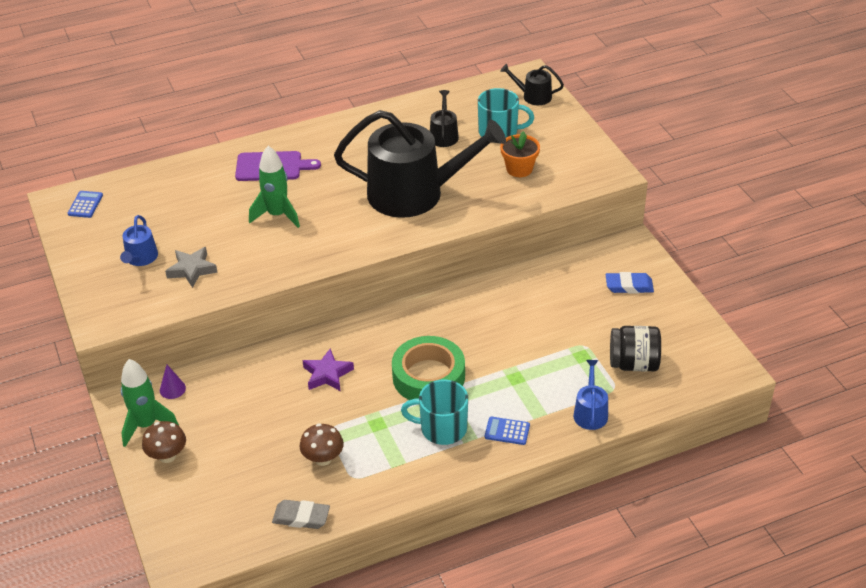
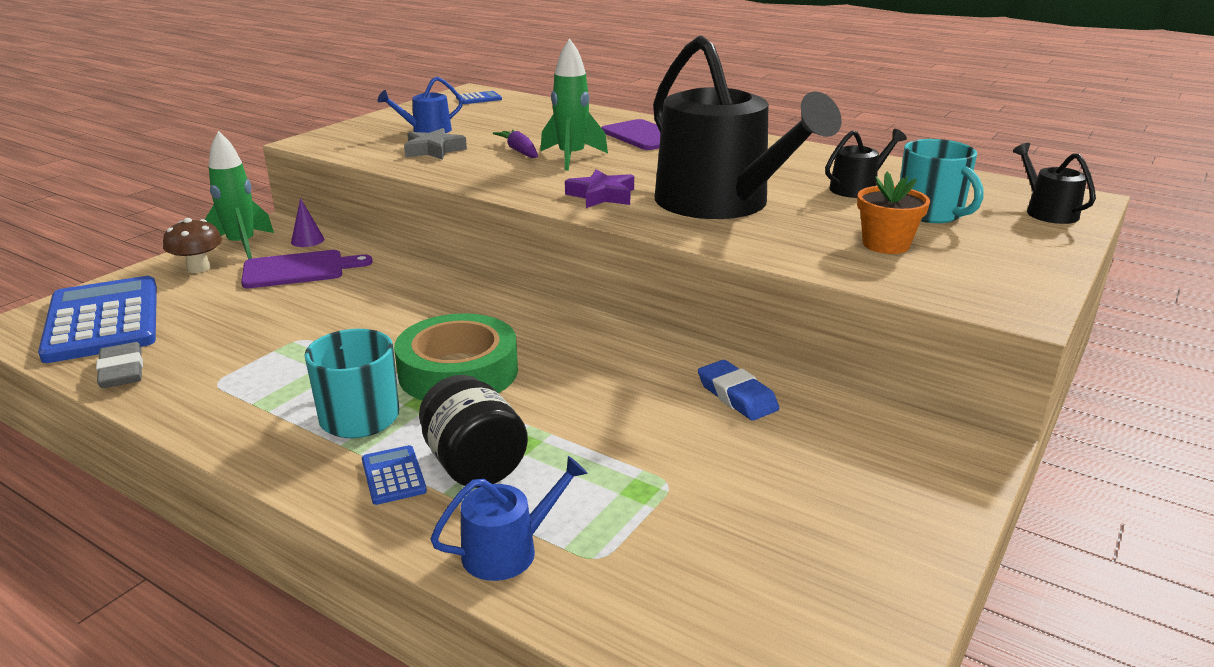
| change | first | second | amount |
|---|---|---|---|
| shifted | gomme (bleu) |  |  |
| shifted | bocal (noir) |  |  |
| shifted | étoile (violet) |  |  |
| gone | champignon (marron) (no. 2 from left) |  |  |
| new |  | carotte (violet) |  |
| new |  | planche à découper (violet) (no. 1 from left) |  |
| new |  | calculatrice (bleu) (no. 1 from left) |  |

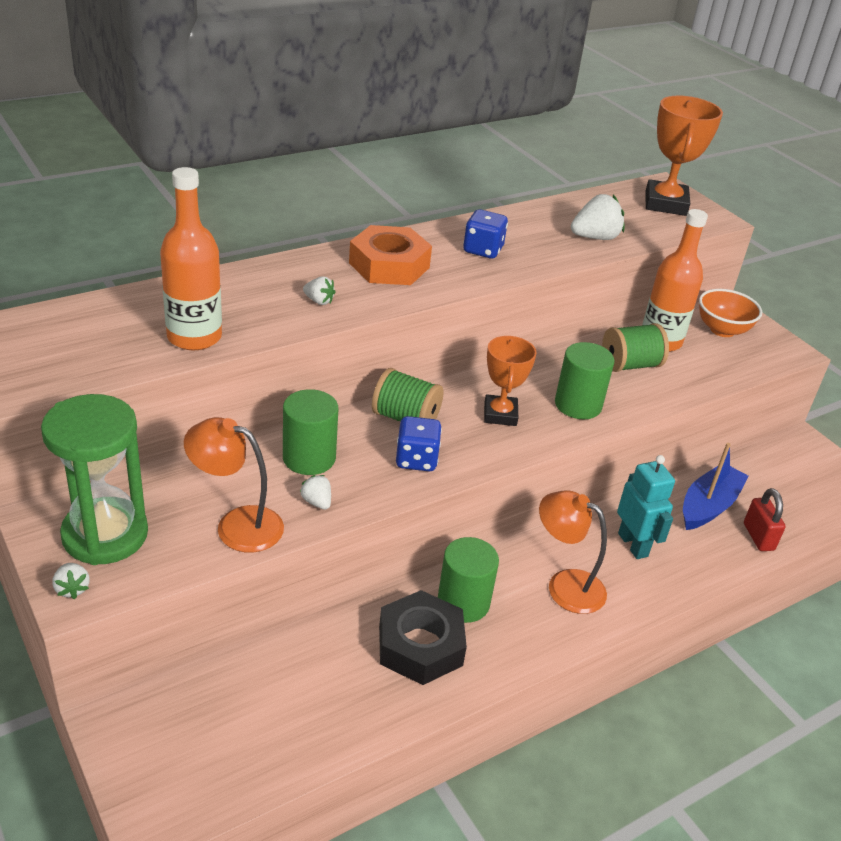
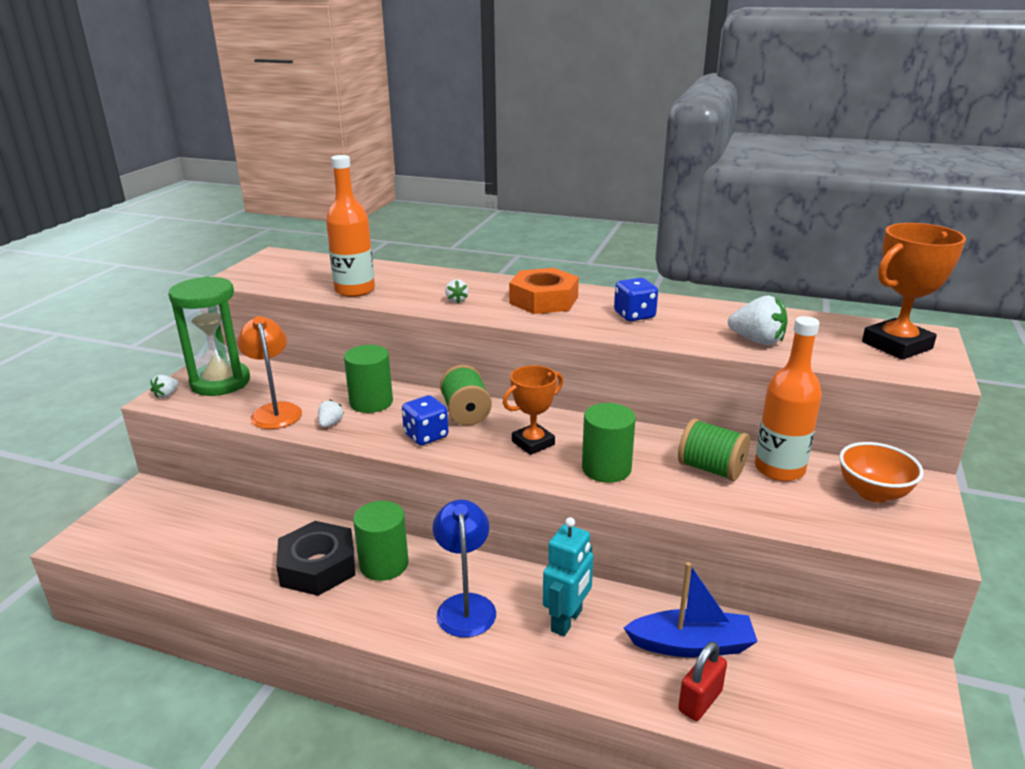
| change | first | second | amount |
|---|---|---|---|
| repainted | lampe (orange) (no. 2 from left) | lampe (bleu) |  |

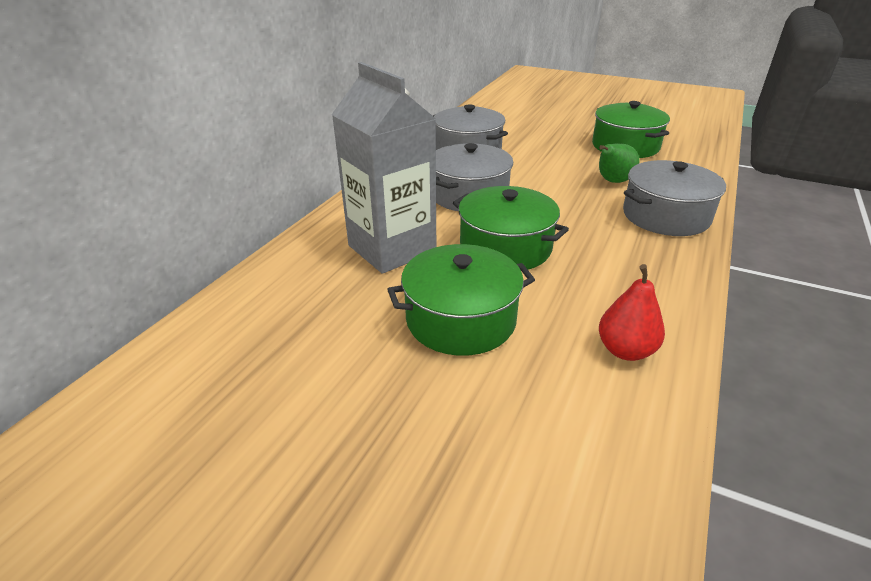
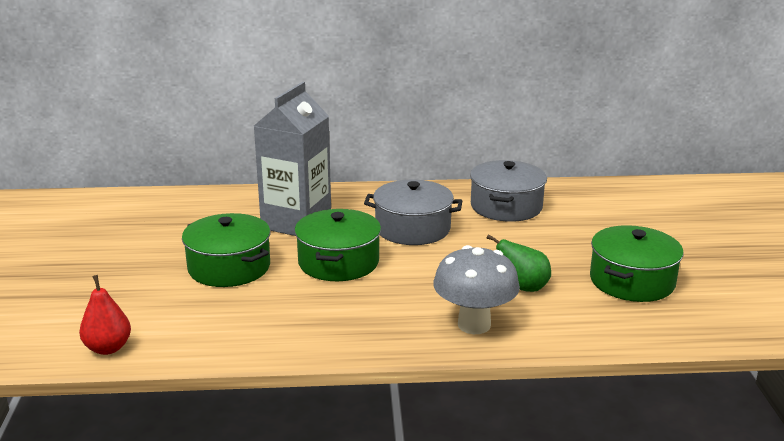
| change | first | second | amount |
|---|---|---|---|
| swapped | marmite (gris) (no. 3 from left) | champignon (gris) |  |
| shifted | poire (rouge) |  |  |

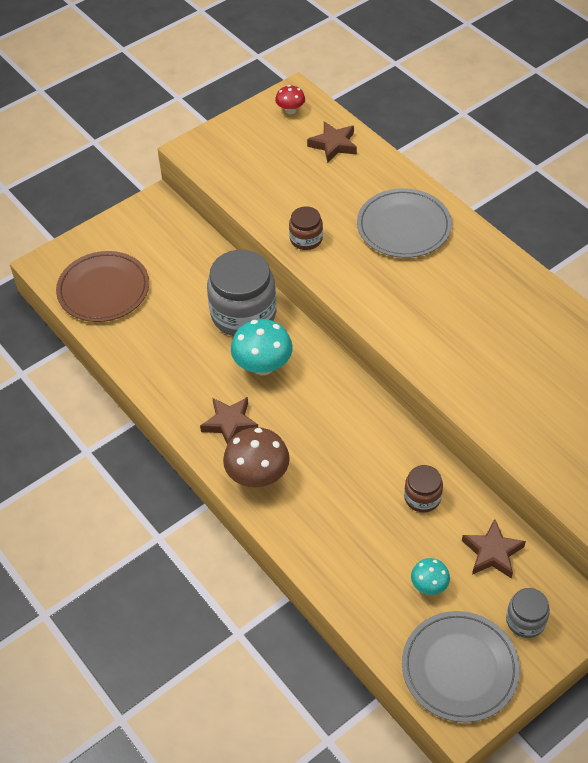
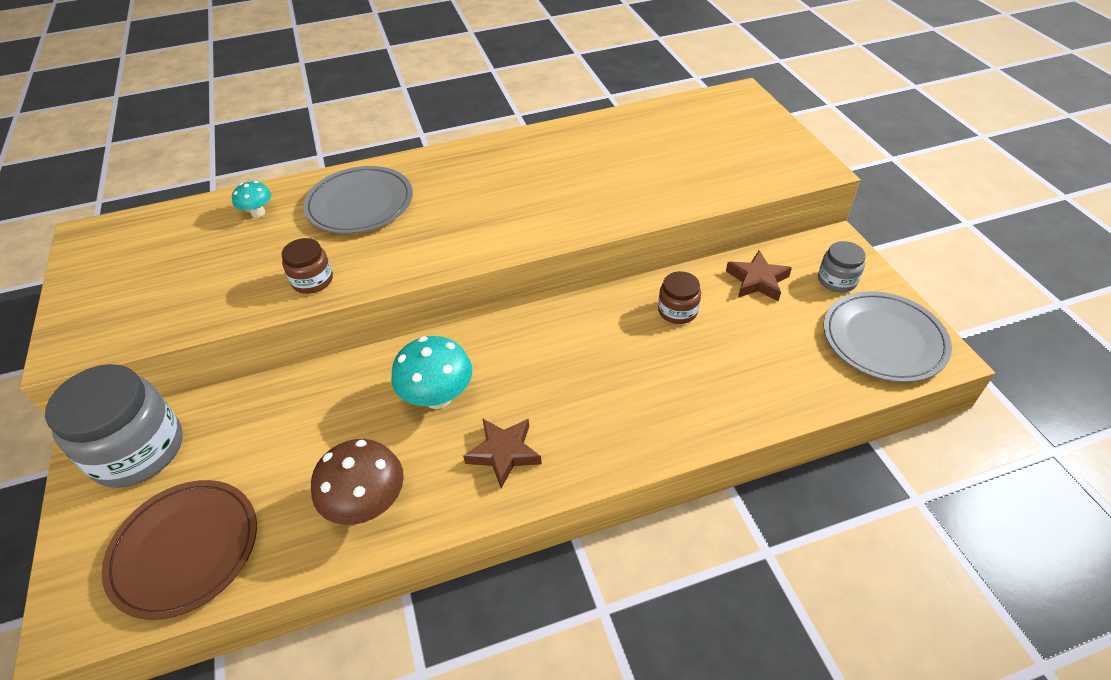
| change | first | second | amount |
|---|---|---|---|
| gone | champignon (rouge) |  |  |
| gone | étoile (marron) (no. 2 from left) |  |  |
| shifted | bocal (gris) (no. 1 from left) |  |  |
| shifted | champignon (marron) |  |  |
| shifted | champignon (turquoise) (no. 2 from left in the first image) | champignon (turquoise) (no. 1 from left) |  |

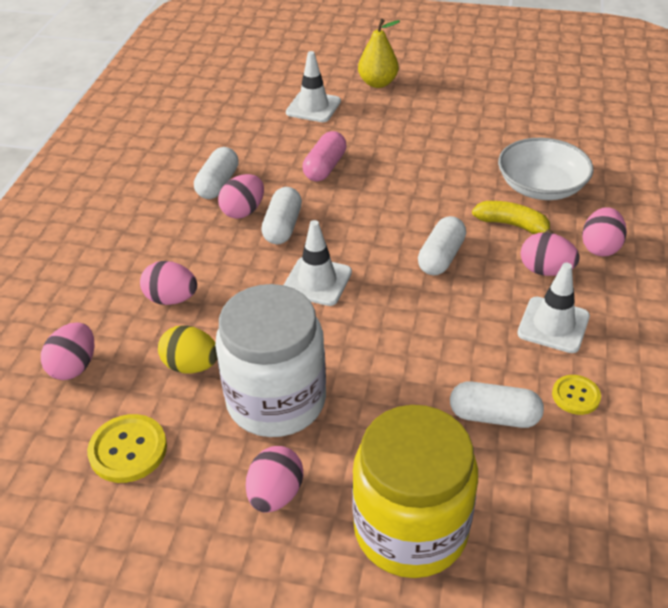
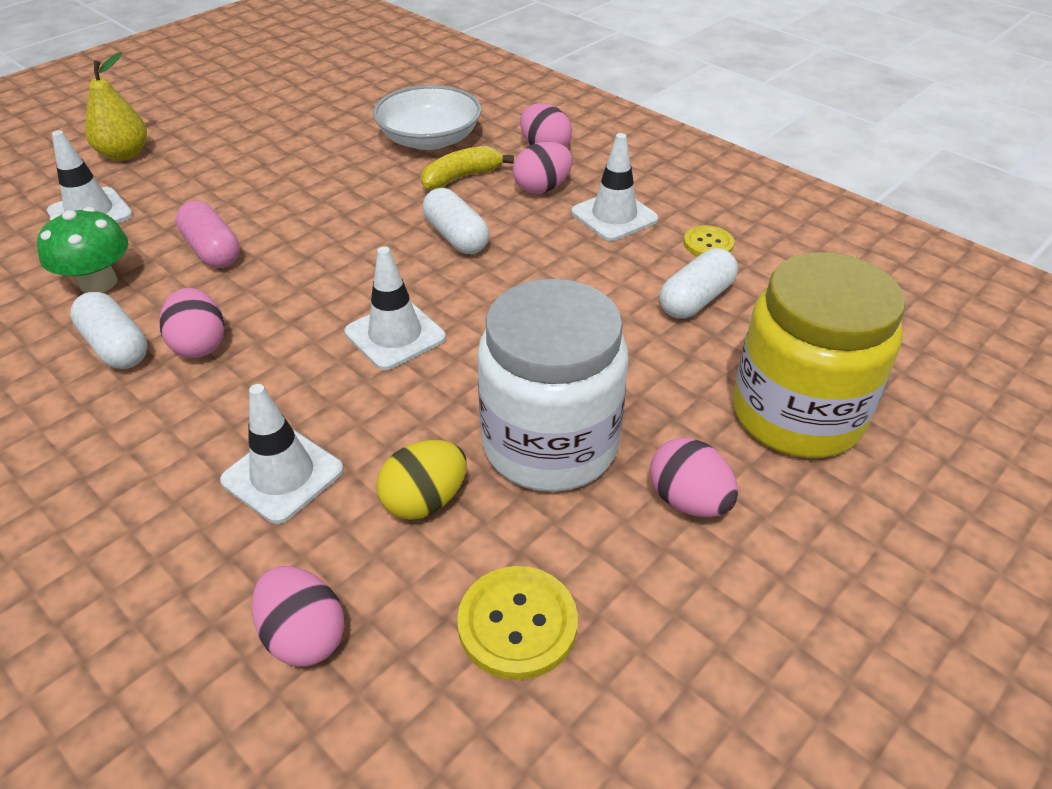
| change | first | second | amount |
|---|---|---|---|
| gone | gélule (blanc) (no. 2 from left) |  |  |
| swapped | œuf (rose) (no. 2 from left) | cône de chantier (blanc) (no. 2 from left) |  |
| new |  | champignon (vert) |  |

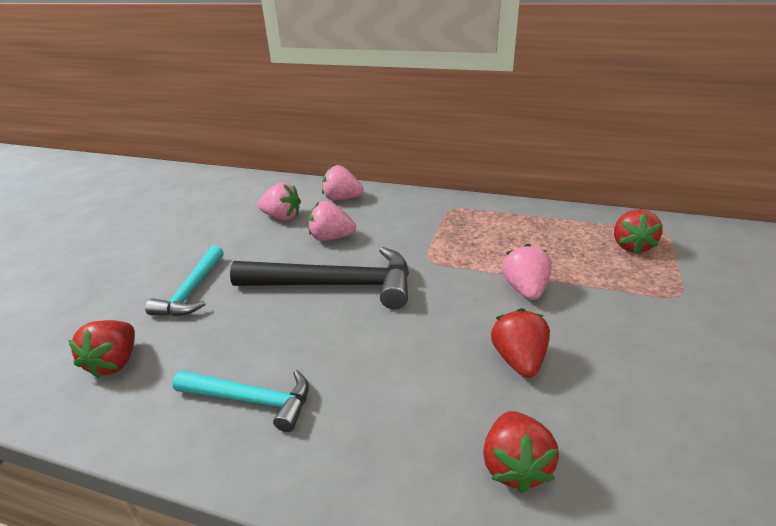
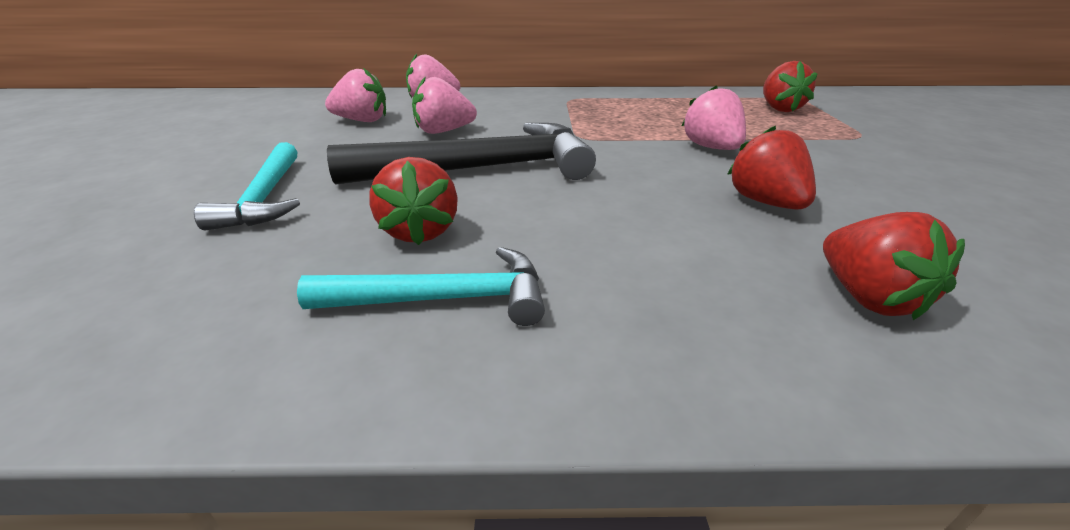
| change | first | second | amount |
|---|---|---|---|
| shifted | fraise (rouge) (no. 1 from left) |  |  |

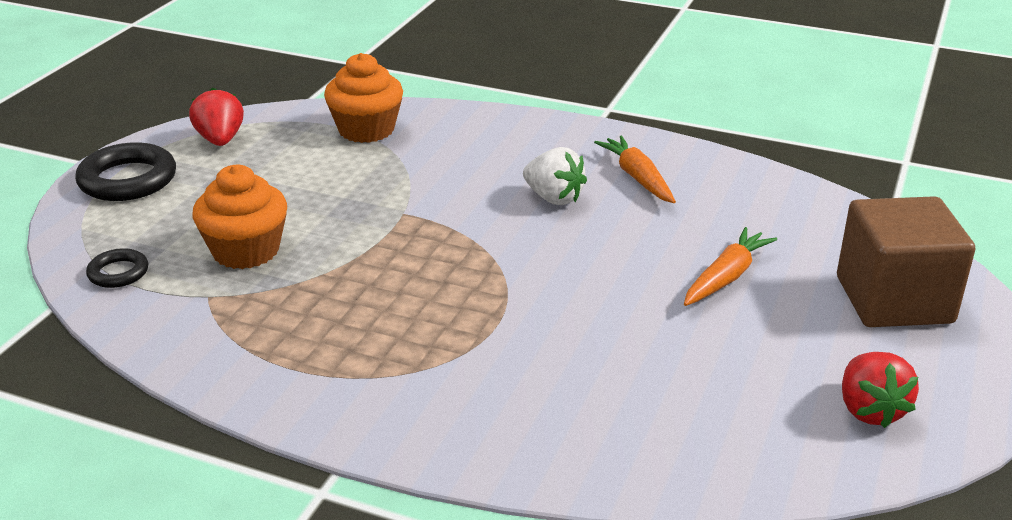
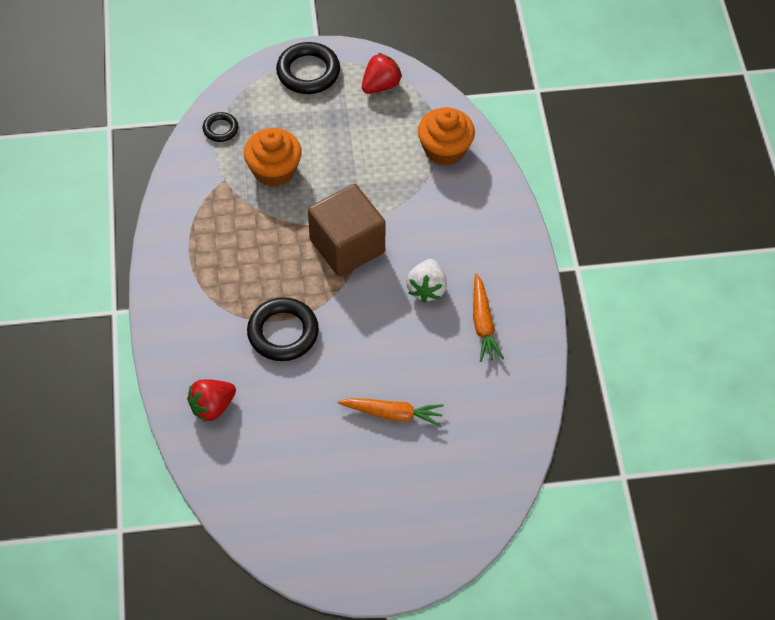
| change | first | second | amount |
|---|---|---|---|
| rotated | carotte (orange) (no. 1 from left in the first image) | carotte (orange) (no. 2 from left) | 135 degrees clockwise |
| shifted | cube (marron) |  |  |
| shifted | fraise (rouge) (no. 2 from left in the first image) | fraise (rouge) (no. 1 from left) |  |
| new |  | anneau (noir) (no. 2 from left) |  |

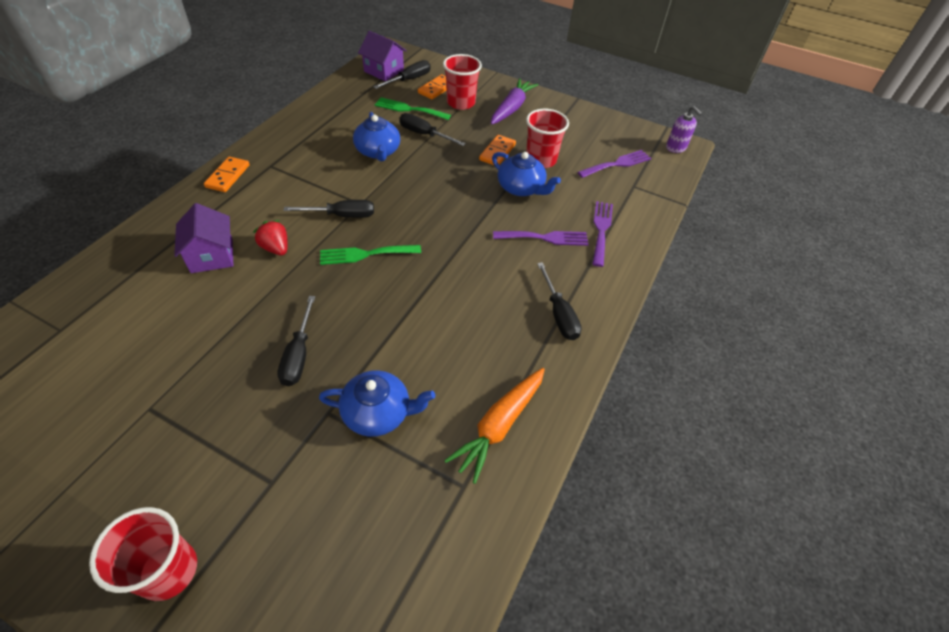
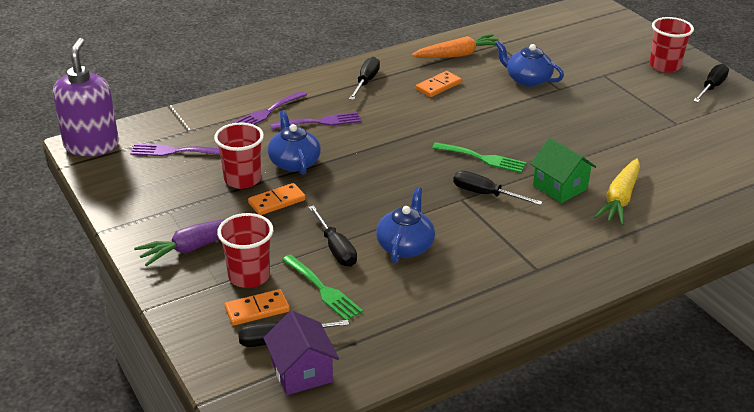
| change | first | second | amount |
|---|---|---|---|
| scaled | distributeur de savon (violet) |  | x1.99 |
| shifted | domino (orange) (no. 1 from left in the first image) | domino (orange) (no. 3 from left) |  |
| swapped | maison (violet) (no. 1 from left) | carotte (jaune) |  |
| swapped | fraise (rouge) | maison (vert) |  |
| rotated | fourchette (violet) (no. 1 from left in the first image) | fourchette (violet) (no. 3 from left) | 135 degrees clockwise |
| shifted | tournevis (noir) (no. 1 from left in the first image) | tournevis (noir) (no. 5 from left) |  |

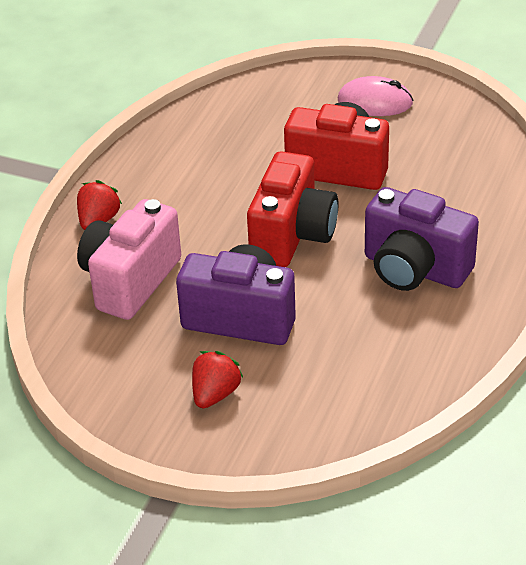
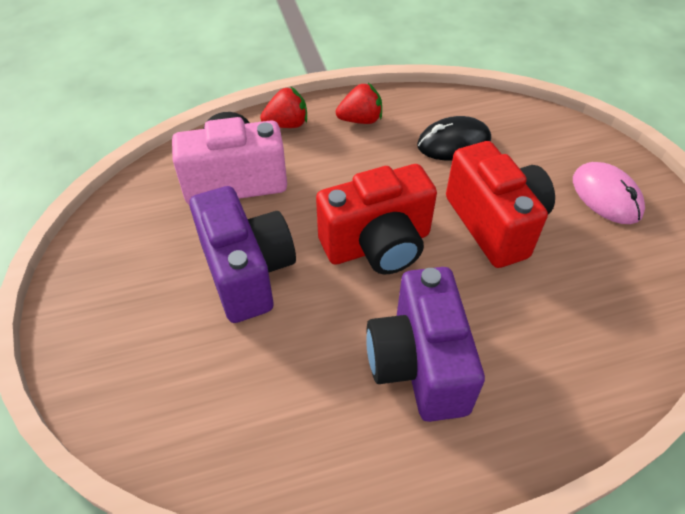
| change | first | second | amount |
|---|---|---|---|
| shifted | fraise (rouge) (no. 2 from left) |  |  |
| new |  | souris (noir) |  |

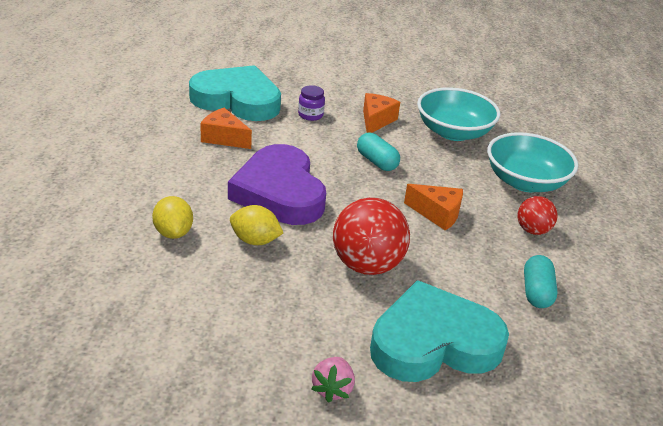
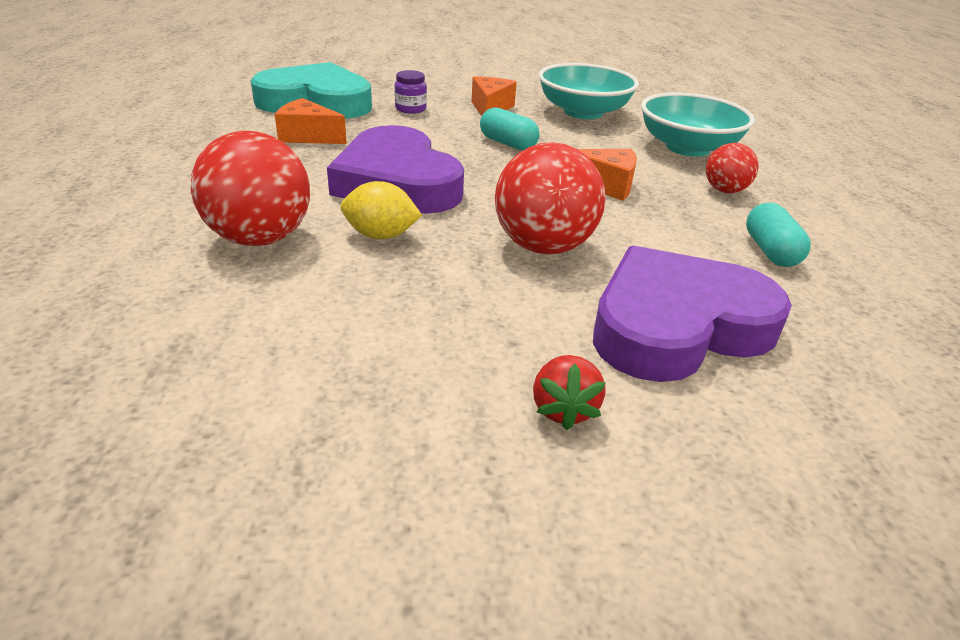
| change | first | second | amount |
|---|---|---|---|
| swapped | citron (jaune) (no. 1 from left) | balle (rouge) (no. 1 from left) |  |
| repainted | cœur (turquoise) (no. 2 from left) | cœur (violet) (no. 2 from left) |  |
| repainted | fraise (rose) | fraise (rouge) |  |

